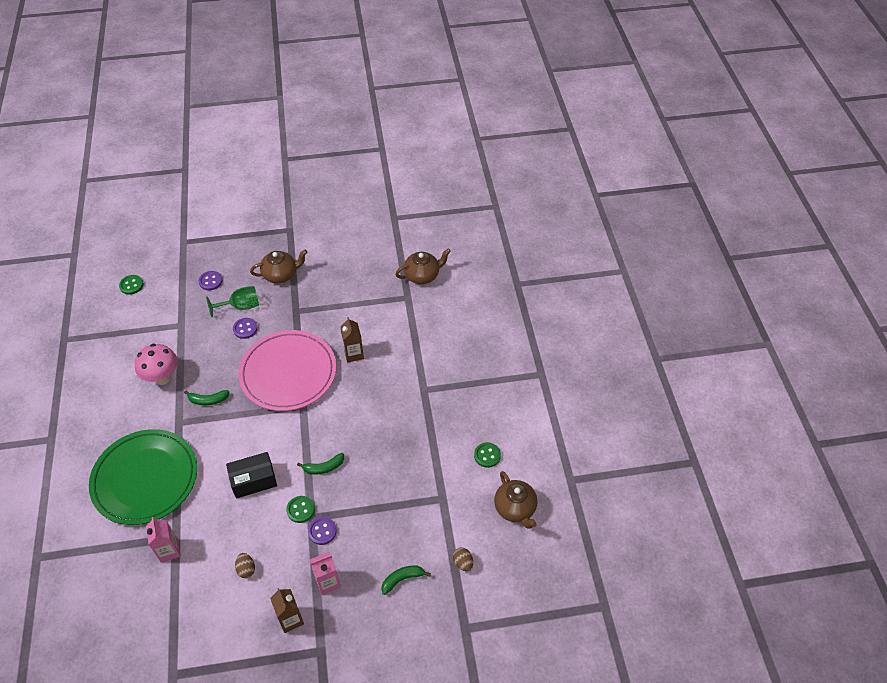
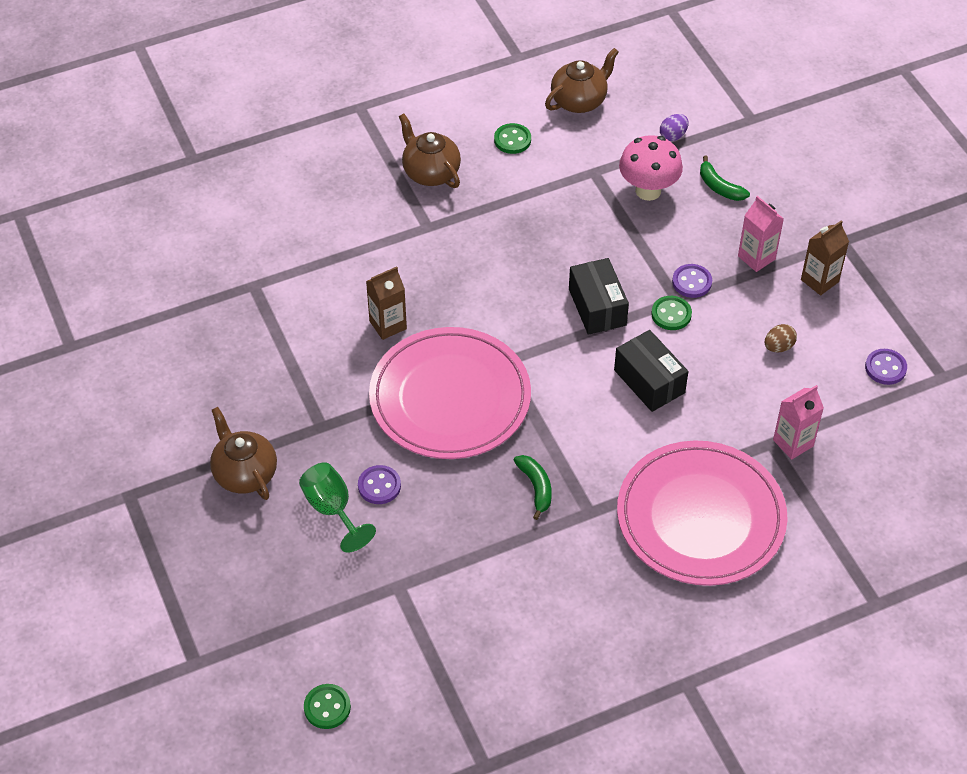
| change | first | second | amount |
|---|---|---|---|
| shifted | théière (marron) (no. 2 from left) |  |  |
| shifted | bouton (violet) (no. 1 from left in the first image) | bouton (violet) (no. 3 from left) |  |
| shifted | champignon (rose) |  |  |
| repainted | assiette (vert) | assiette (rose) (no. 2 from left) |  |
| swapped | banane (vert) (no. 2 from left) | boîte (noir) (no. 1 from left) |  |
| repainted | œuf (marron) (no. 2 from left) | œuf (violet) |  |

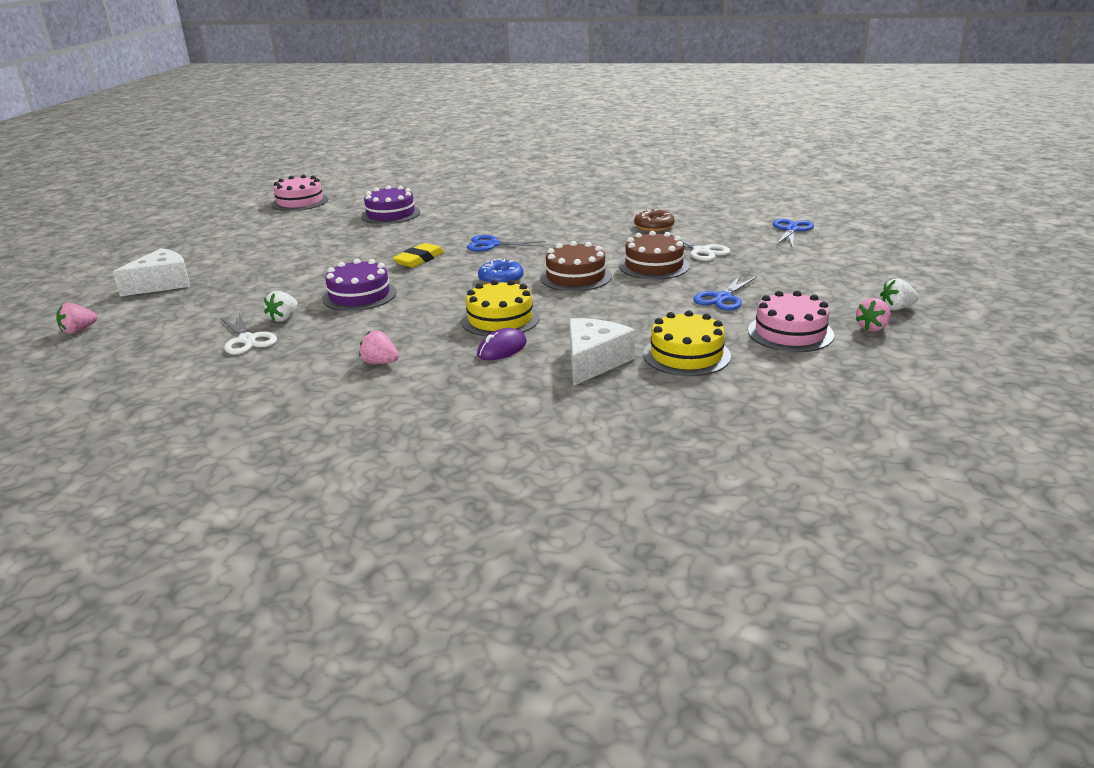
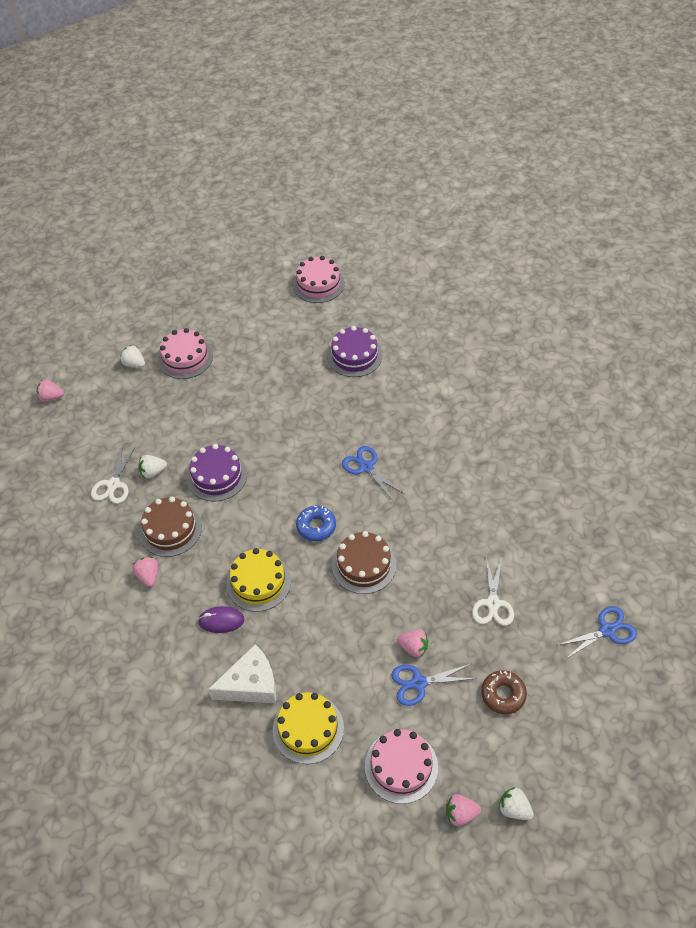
| change | first | second | amount |
|---|---|---|---|
| shifted | beignet (marron) |  |  |
| shifted | gâteau (marron) (no. 2 from left in the first image) | gâteau (marron) (no. 1 from left) |  |
| gone | gomme (jaune) |  |  |
| swapped | fromage (blanc) (no. 1 from left) | fraise (blanc) (no. 1 from left) |  |
| new |  | gâteau (rose) (no. 1 from left) |  |
| new |  | fraise (rose) (no. 3 from left) |  |

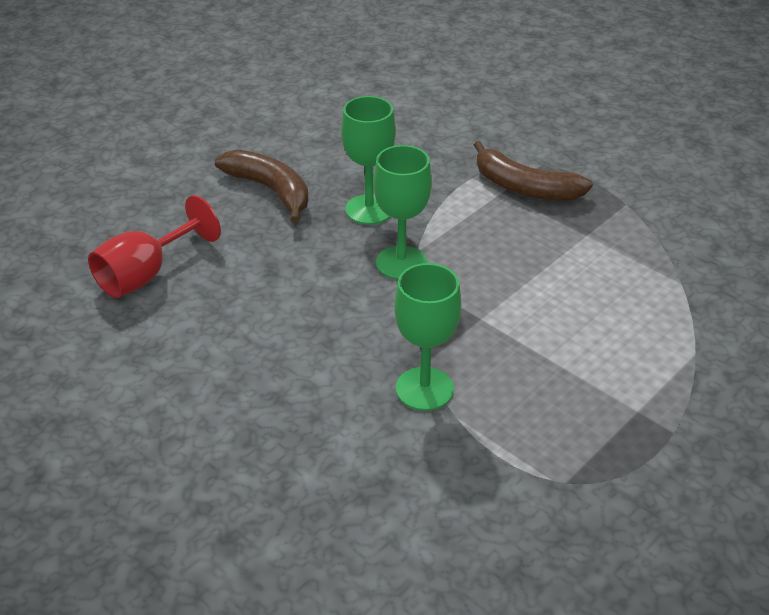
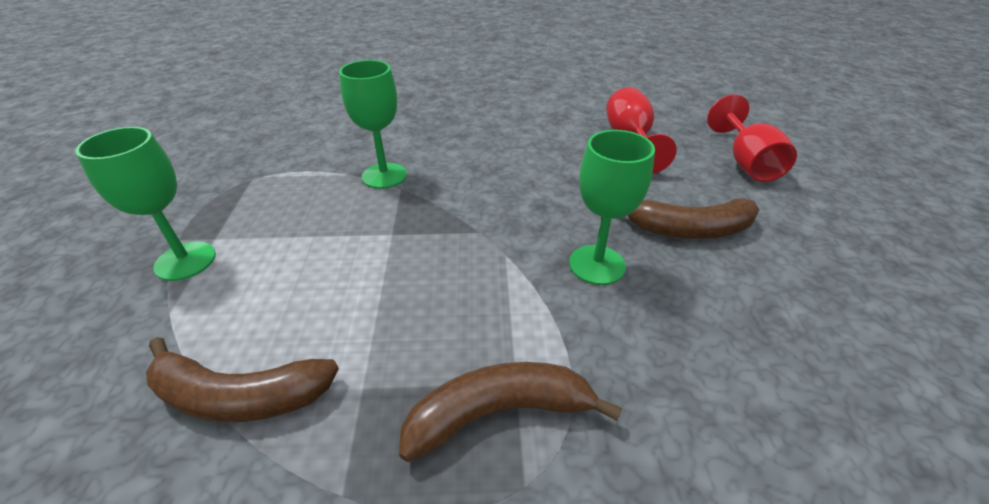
| change | first | second | amount |
|---|---|---|---|
| shifted | verre à pied (vert) (no. 2 from left in the first image) | verre à pied (vert) (no. 1 from left) |  |
| new |  | verre à pied (rouge) (no. 2 from left) |  |
| new |  | banane (marron) (no. 1 from left) |  |

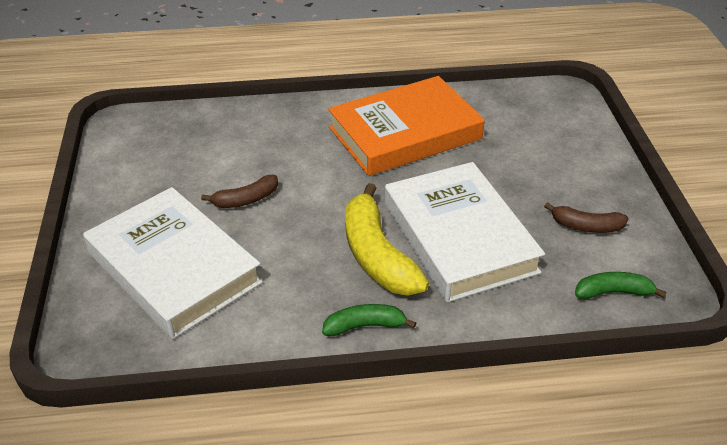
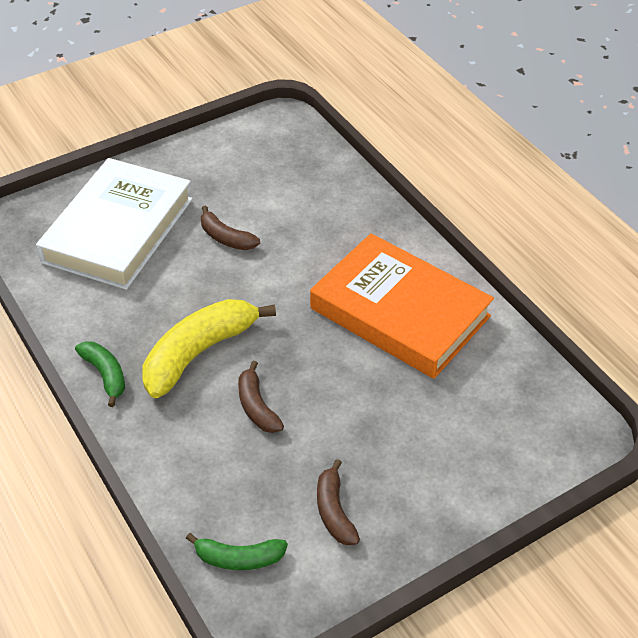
| change | first | second | amount |
|---|---|---|---|
| swapped | livre (blanc) (no. 2 from left) | banane (marron) (no. 2 from left) |  |
| rotated | banane (vert) (no. 2 from left) |  | 120 degrees clockwise |

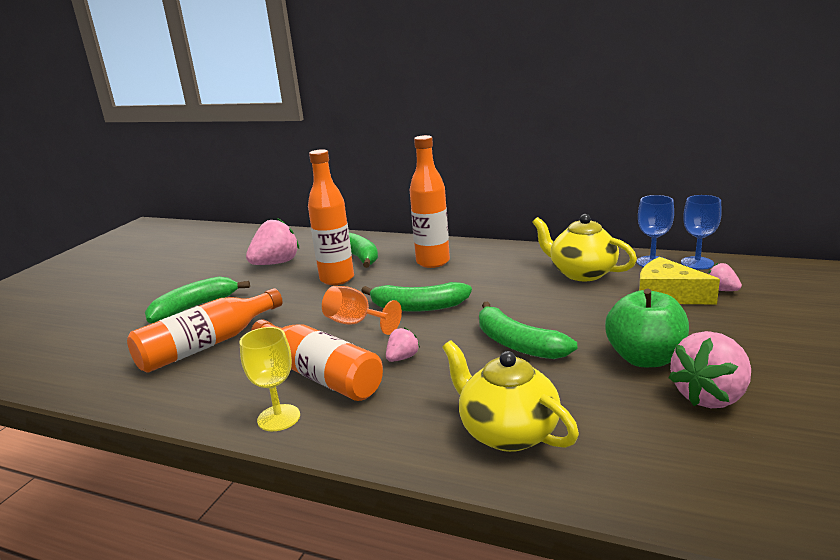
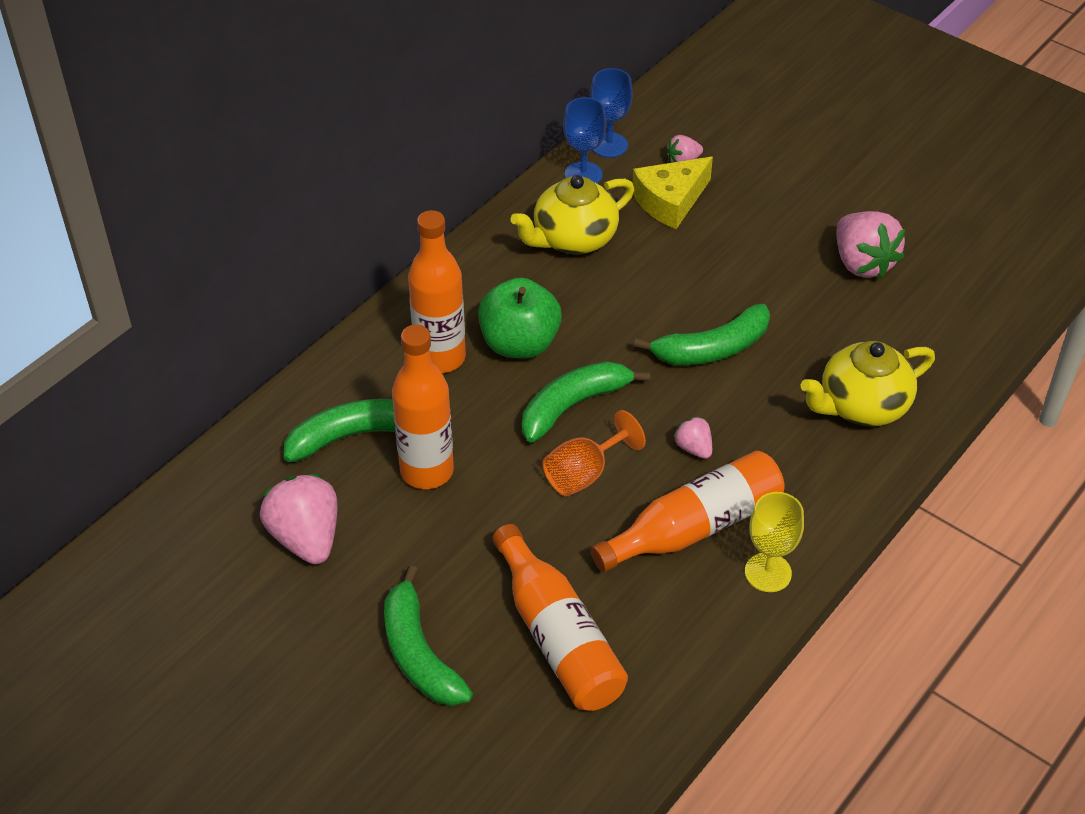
| change | first | second | amount |
|---|---|---|---|
| rotated | banane (vert) (no. 3 from left) |  | 150 degrees counterclockwise |
| shifted | pomme (vert) |  |  |

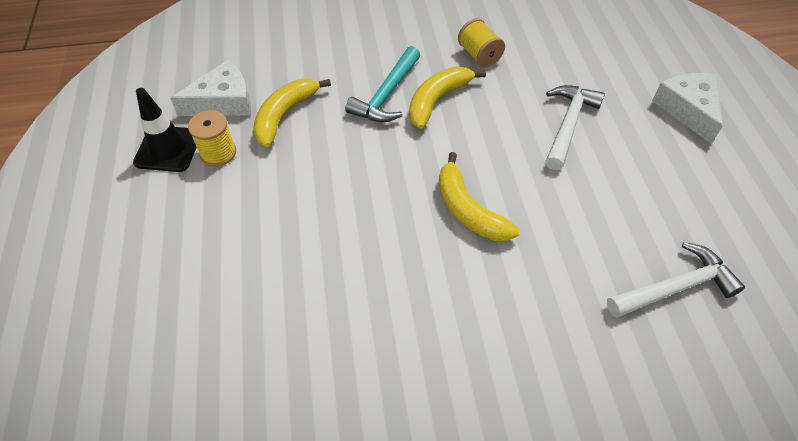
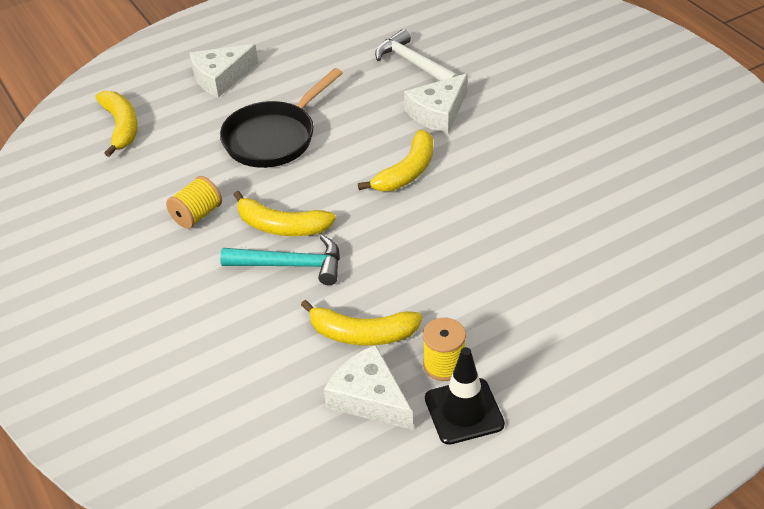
| change | first | second | amount |
|---|---|---|---|
| swapped | marteau (blanc) (no. 1 from left) | poêle (noir) |  |
| new |  | fromage (blanc) (no. 3 from left) |  |
| new |  | banane (jaune) (no. 1 from left) |  |

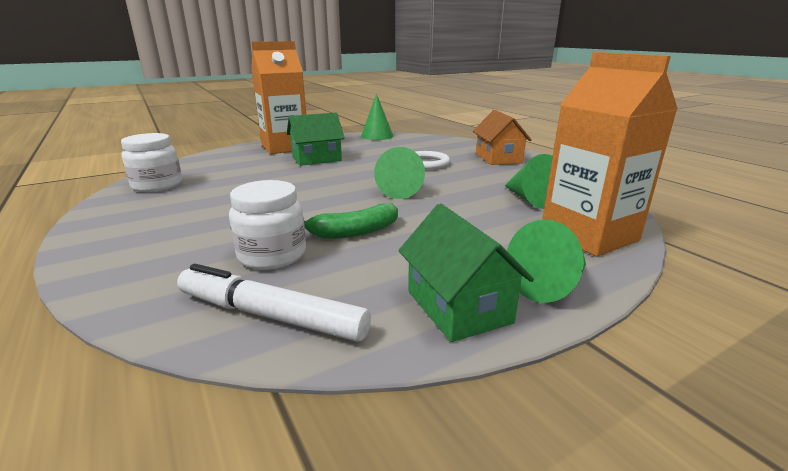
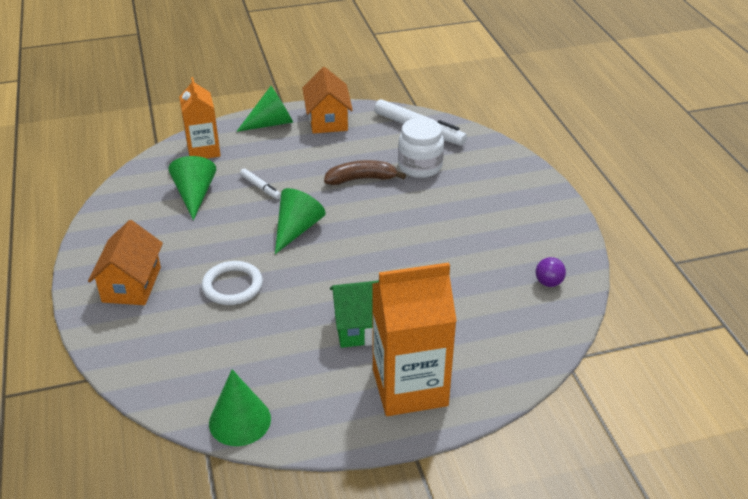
| change | first | second | amount |
|---|---|---|---|
| scaled | brique de lait (orange) (no. 2 from left in the first image) | brique de lait (orange) (no. 1 from left) | x0.64 |
| swapped | bocal (blanc) (no. 1 from left) | balle (violet) |  |
| repainted | banane (vert) | banane (marron) |  |
| repainted | maison (vert) (no. 2 from left) | maison (orange) (no. 2 from left) |  |
| new |  | feutre (blanc) (no. 1 from left) |  |

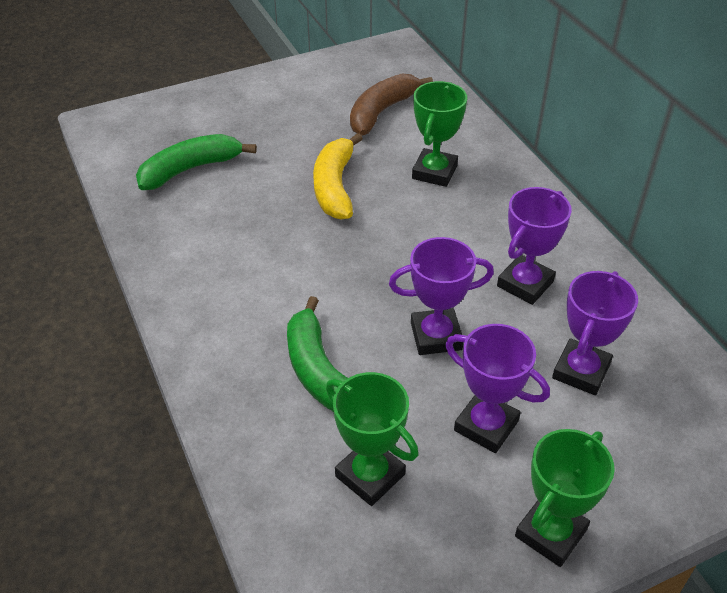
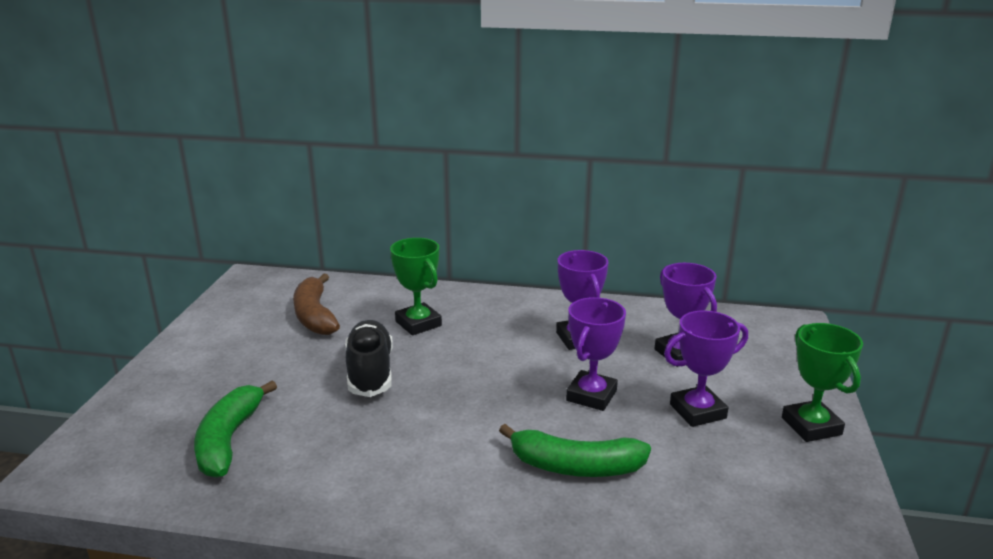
| change | first | second | amount |
|---|---|---|---|
| swapped | banane (jaune) | chaussure (noir) |  |
| gone | trophée (vert) (no. 1 from left) |  |  |

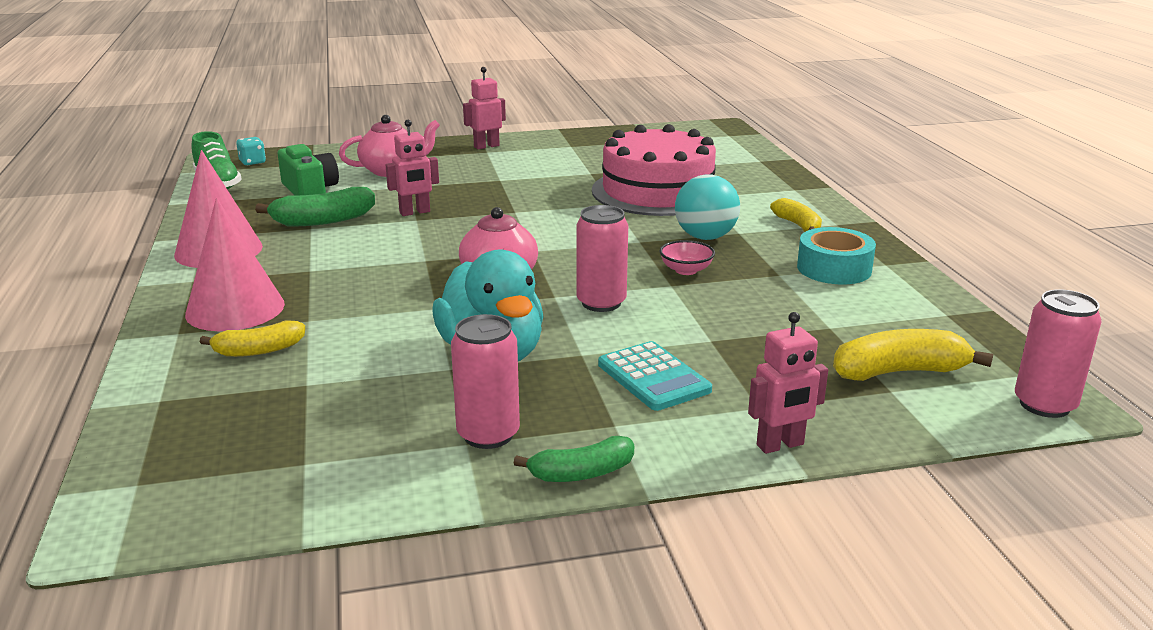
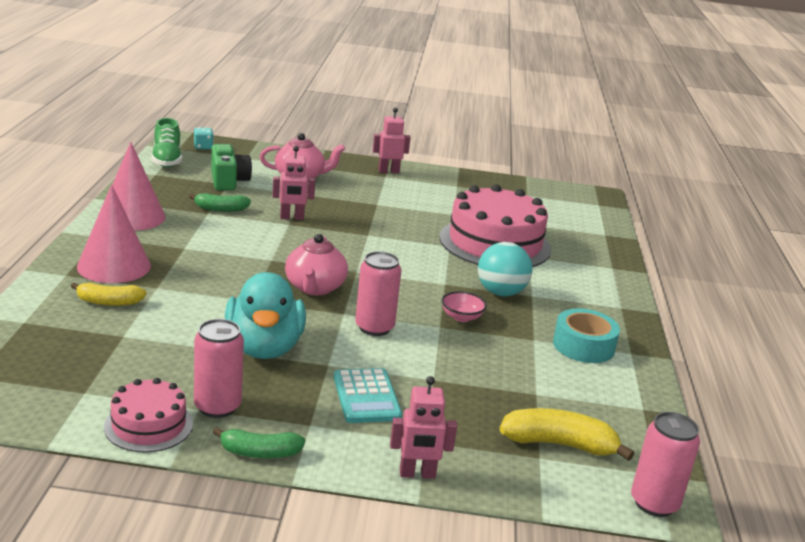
| change | first | second | amount |
|---|---|---|---|
| scaled | banane (vert) (no. 1 from left) |  | x0.66 |
| gone | banane (jaune) (no. 2 from left) |  |  |
| new |  | gâteau (rose) (no. 1 from left) |  |

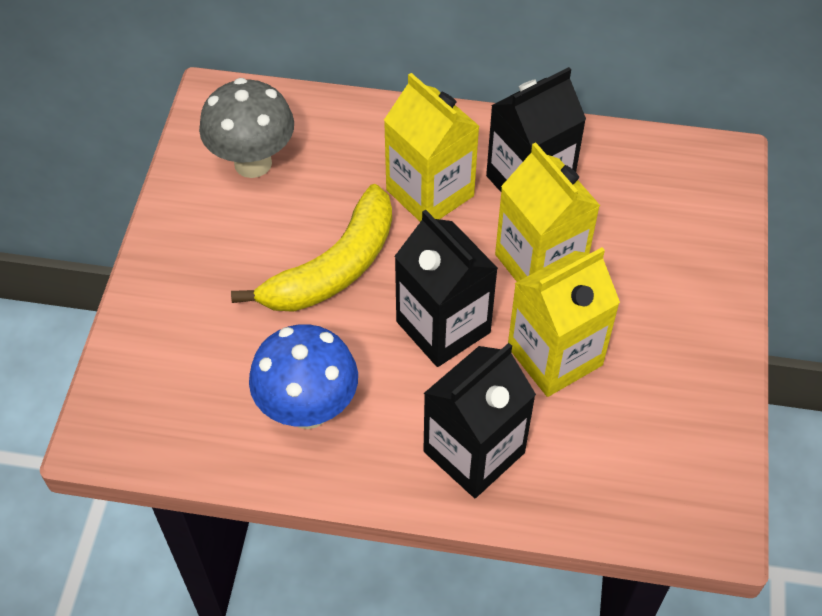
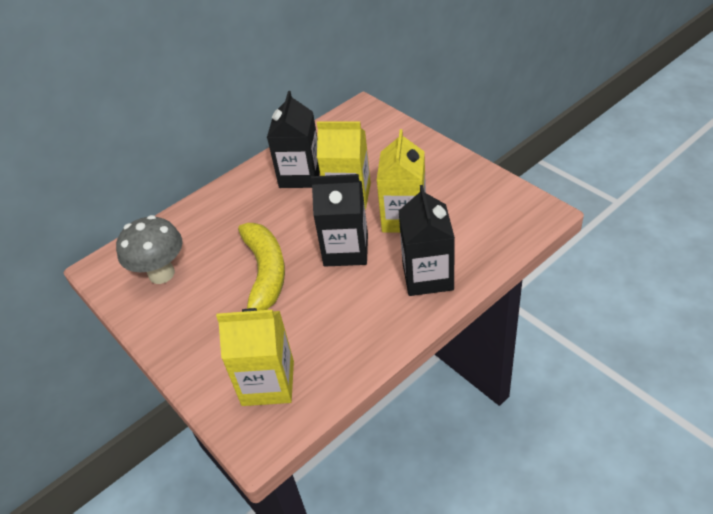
| change | first | second | amount |
|---|---|---|---|
| shifted | brique de lait (jaune) (no. 1 from left) |  |  |
| gone | champignon (bleu) |  |  |

